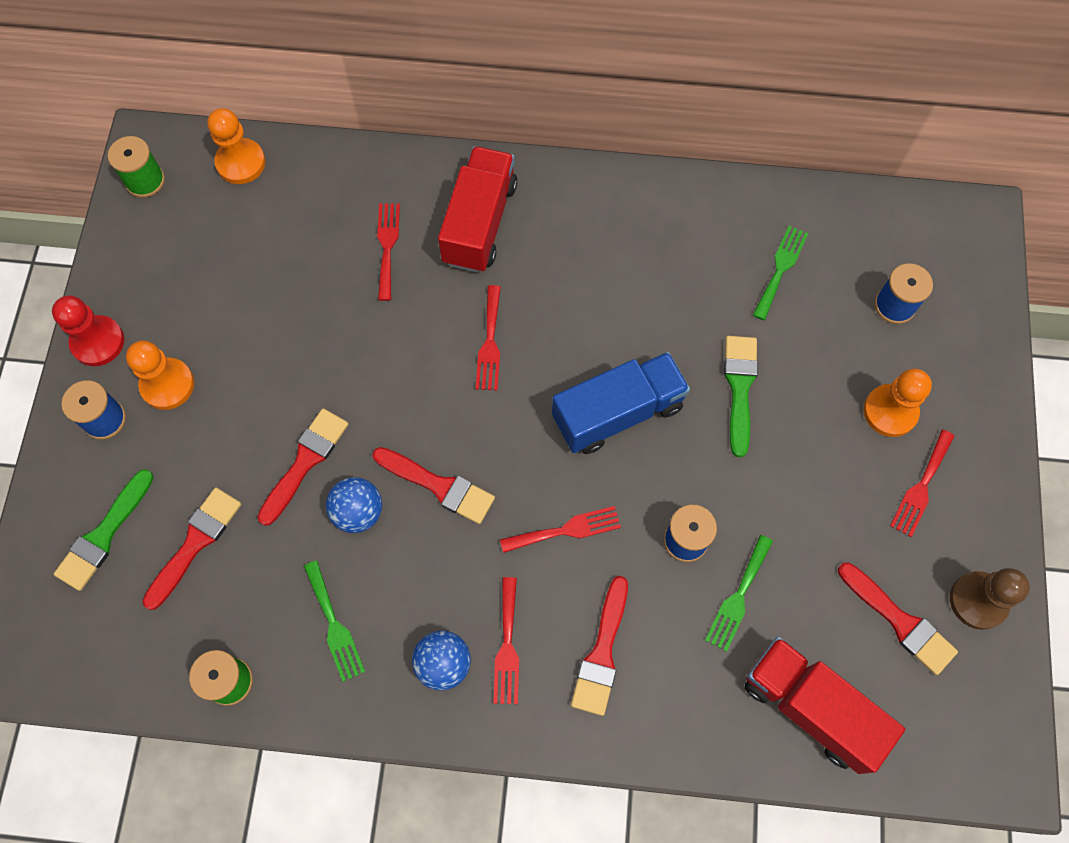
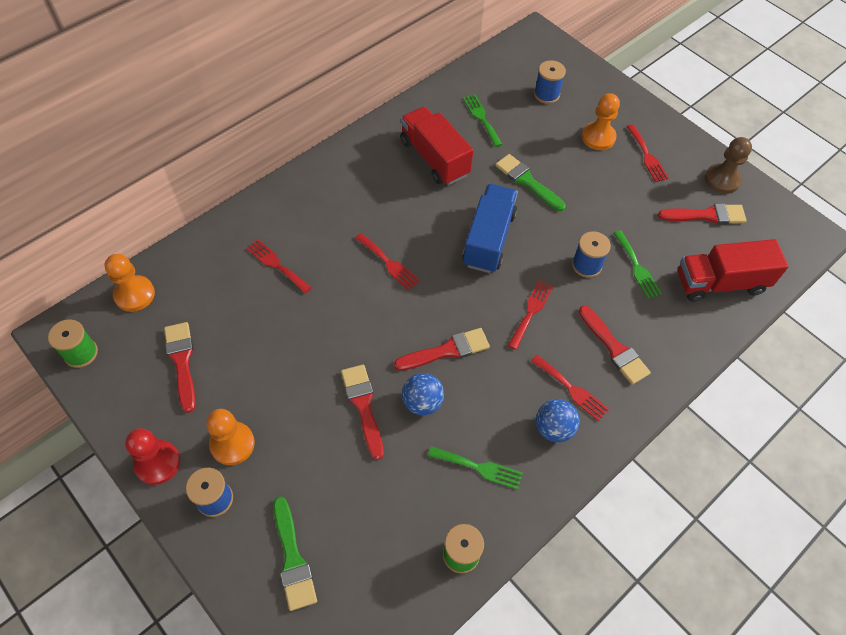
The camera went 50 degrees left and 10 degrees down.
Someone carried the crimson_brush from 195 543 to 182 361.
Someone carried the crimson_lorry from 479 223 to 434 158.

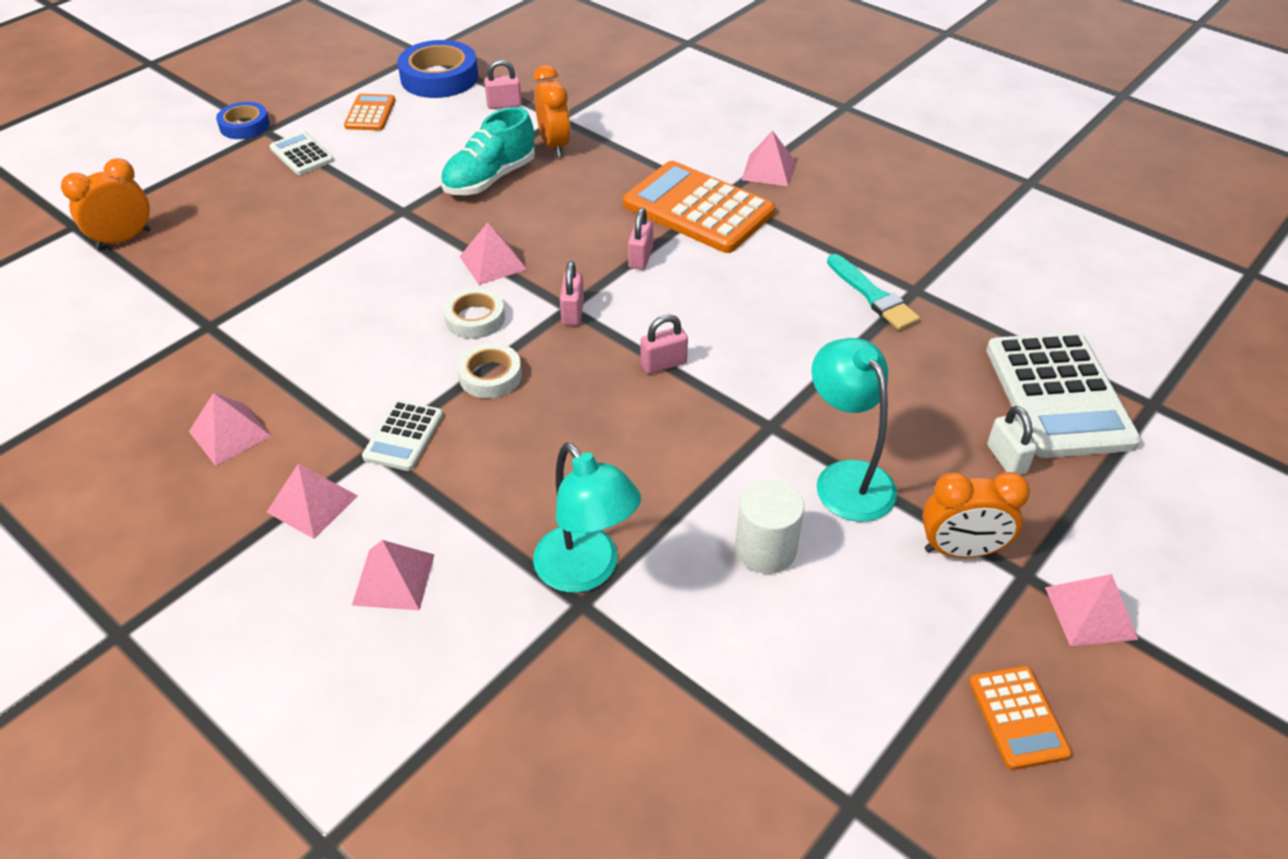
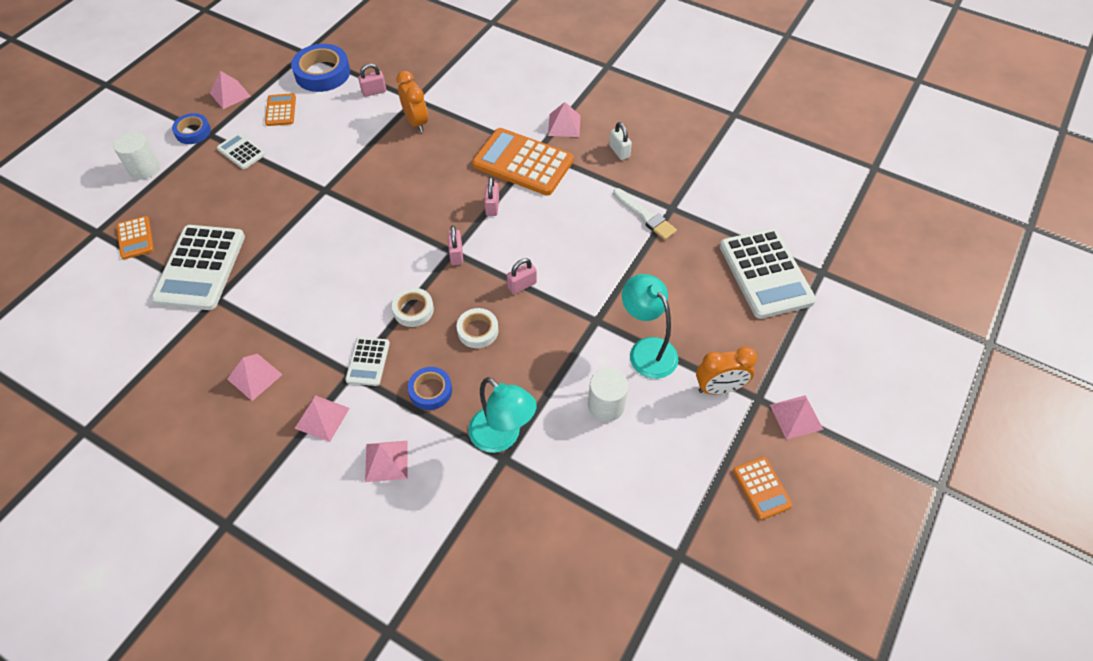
The camera went 10 degrees left and 10 degrees up.
Someone swapped the orange-coloured_alarm_clock at 123 239 for the orange-coloured_pocket_calculator at 135 238.
Someone took away the turquoise_lace-up_shoe at 490 179.
Someone carried the snow-white_sticky_tape from 475 318 to 478 331.
Someone carried the rosy_solid_pyramid from 493 262 to 230 94.
Someone repainted the turquoise_brush at 872 295, which became the snow-white_brush at 645 216.
Someone carried the snow-white_small_lock from 1006 459 to 619 151.
Someone put down the snow-white_solid_cylinder at 144 168.
Someone put down the snow-white_pocket_calculator at 200 268.
Someone put down the blue_sticky_tape at 430 390.

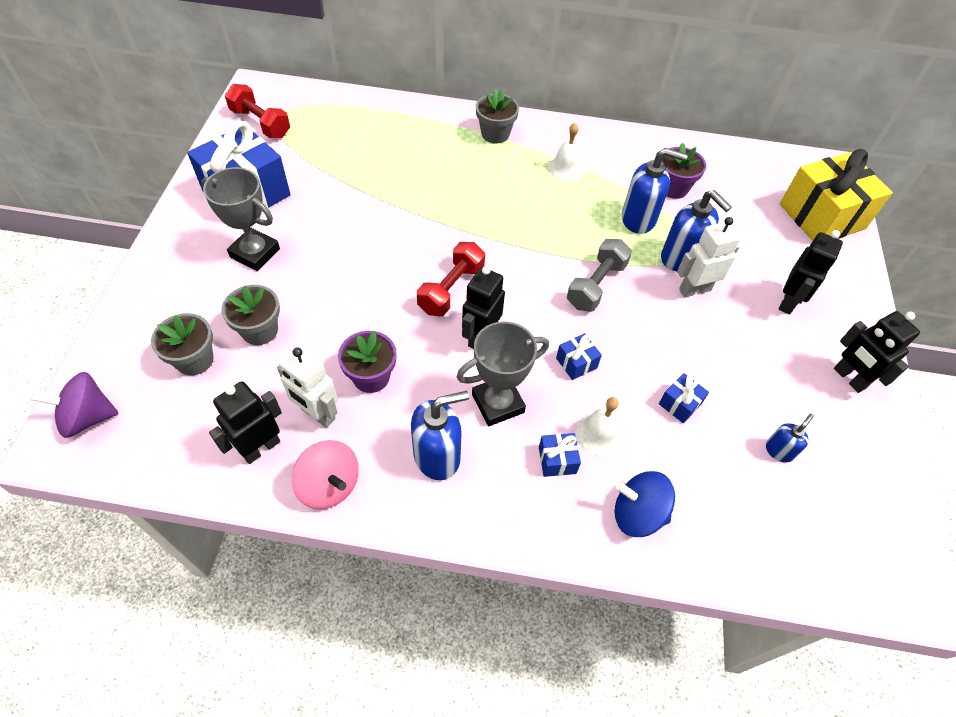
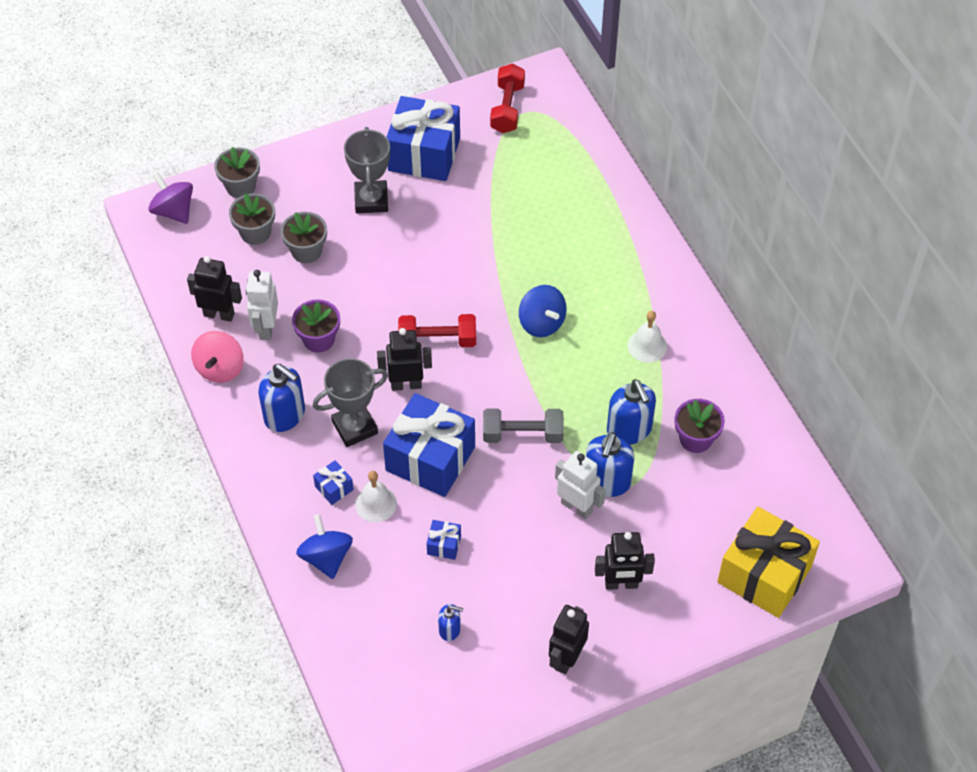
The camera went 60 degrees right and 0 degrees up.
Someone rotated the ash-grey_award_cup at 498 403 by 60 degrees counterclockwise.
Someone carried the ash-grey_potted_plant from 495 134 to 241 186.
Someone scaled the blue_wrapped_gift at 576 363 by 2.41.
Someone put down the blue_spinning_top at 541 323.

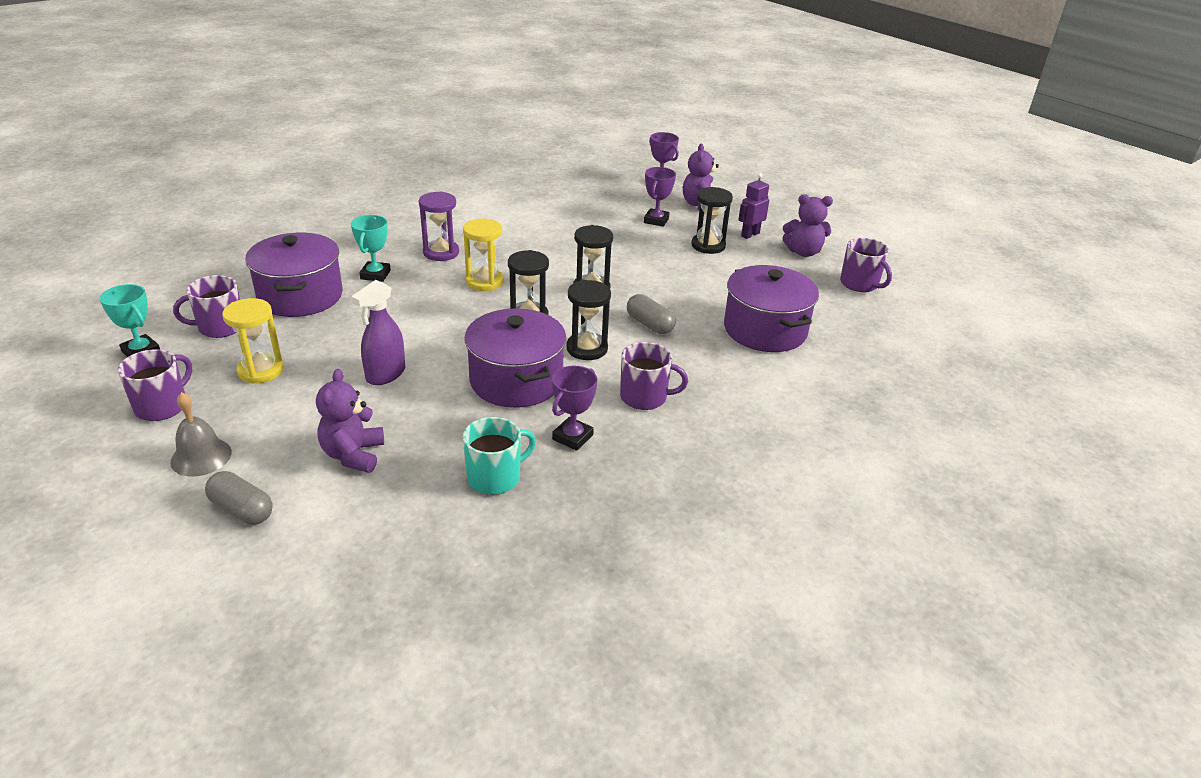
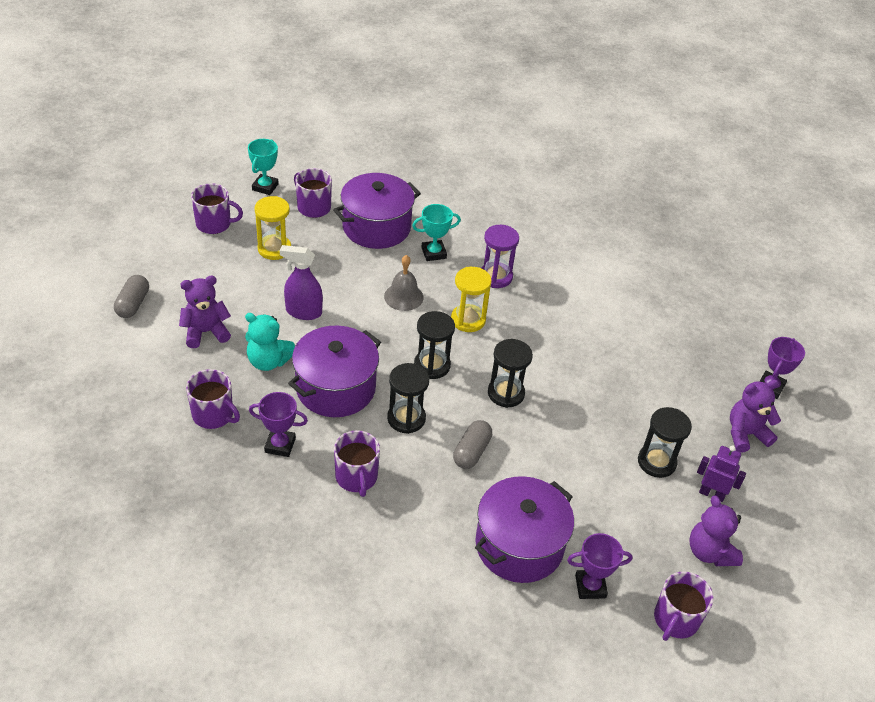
The camera went 65 degrees right and 10 degrees up.
Someone carried the ash-grey_hand_bell from 201 457 to 403 296.
Someone repainted the turquoise_coffee_mug at 495 477, which became the royal_purple_coffee_mug at 214 415.
Someone carried the royal_purple_award_cup from 656 220 to 590 586.
Someone put down the turquoise_teddy_bear at 268 361.

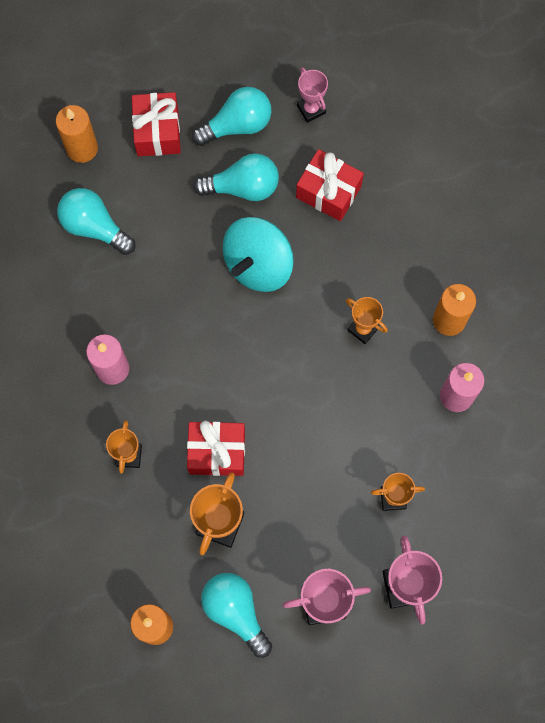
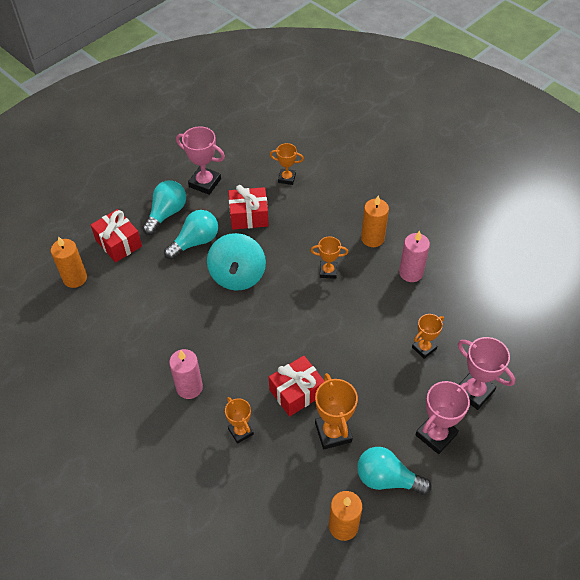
The camera went 35 degrees left and 20 degrees down.
Someone took away the turquoise_light_bulb at 94 227.
Someone scaled the rosy_award_cup at 311 109 by 1.57.
Someone put down the orange-coloured_award_cup at 287 178.

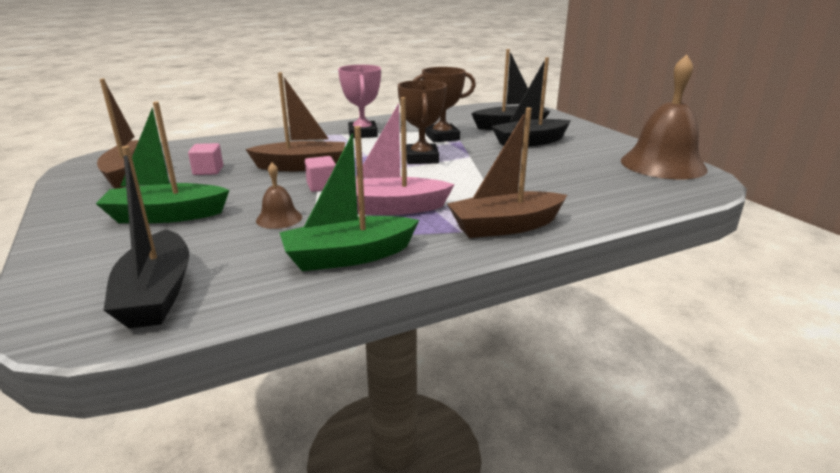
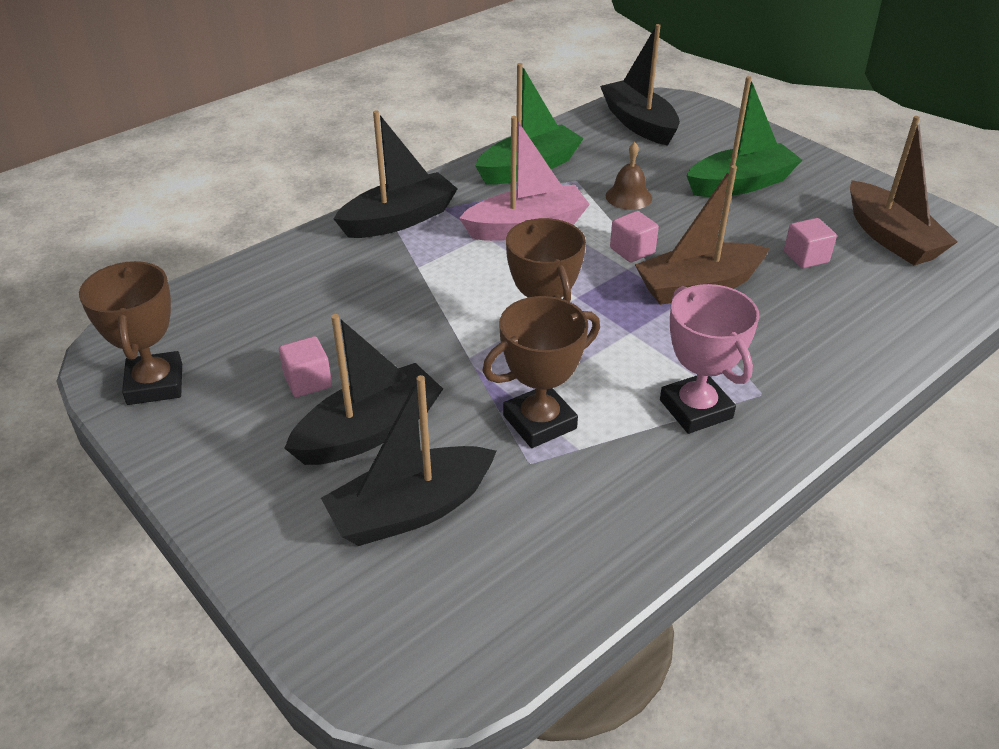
The camera went 165 degrees right and 15 degrees up.
Someone repainted the russet_sailboat at 505 226, which became the black_sailboat at 399 219.
Someone swapped the russet_hand_bell at 663 164 for the russet_award_cup at 155 384.
Someone put down the rosy_block at 308 381.

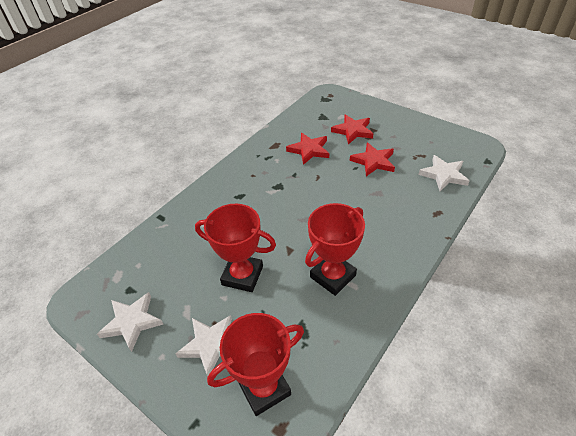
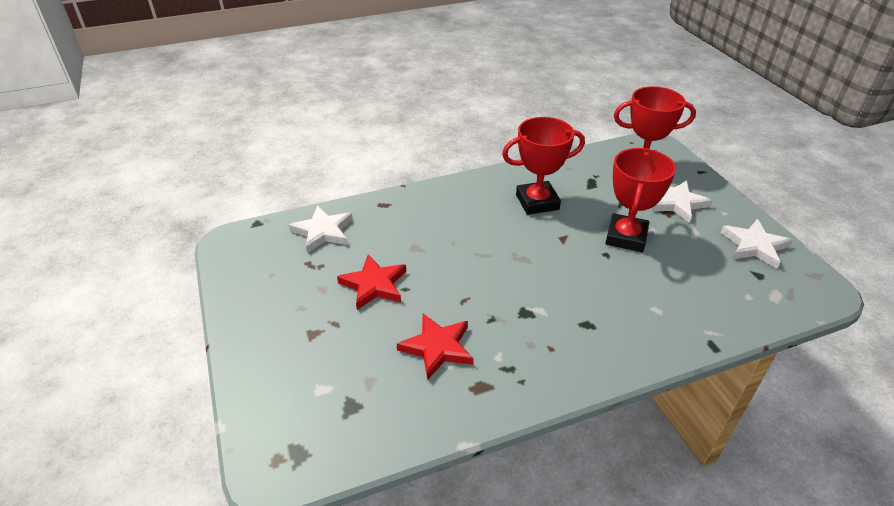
The camera went 150 degrees left and 5 degrees down.
Someone rotated the crimson_award_cup at 242 275 by 60 degrees clockwise.
Someone took away the crimson_star at 353 131.

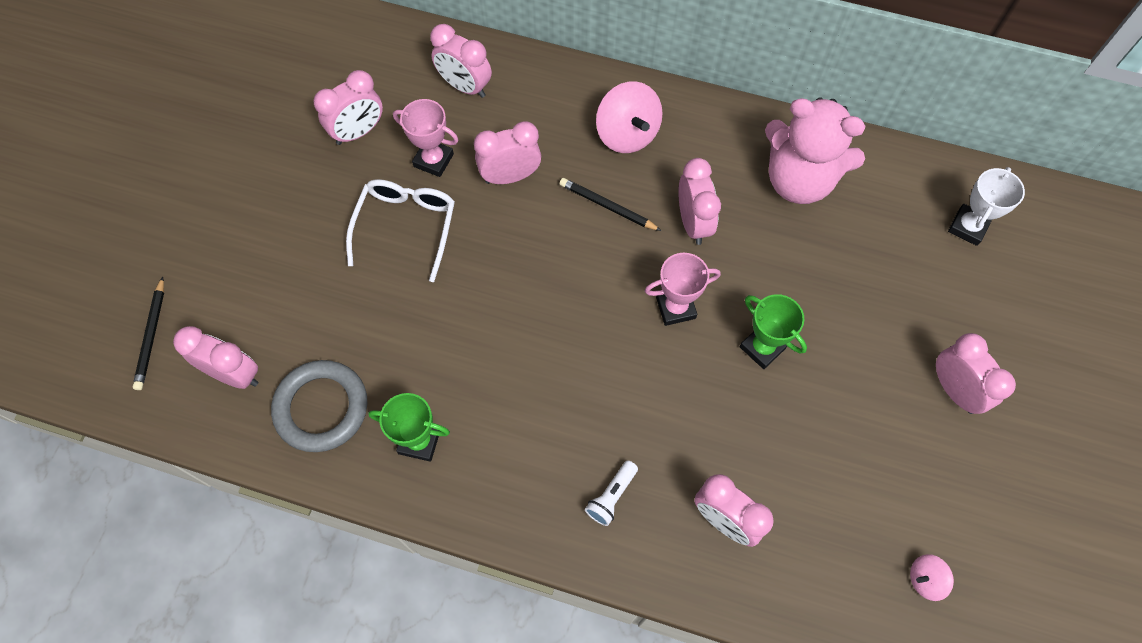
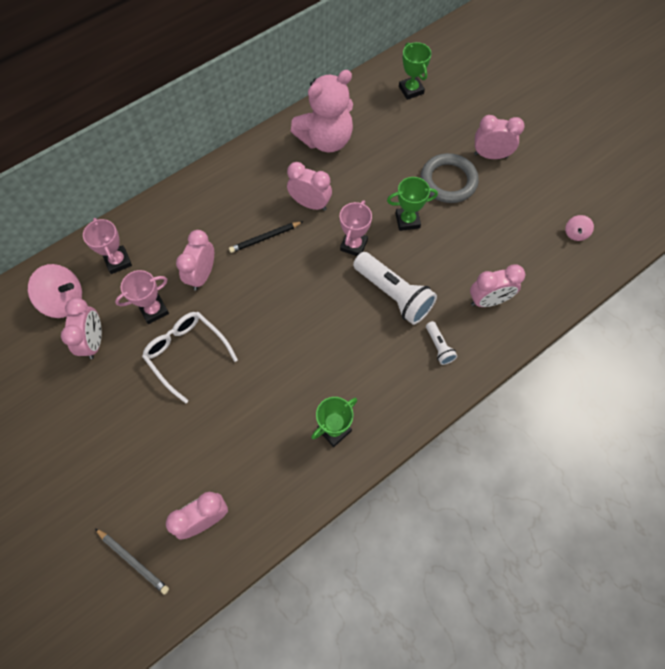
The camera went 55 degrees left and 0 degrees up.
Someone repainted the black_wooden_pencil at 151 336, which became the ash-grey_wooden_pencil at 133 561.
Someone carried the ash-grey_hoop from 321 408 to 448 181.
Someone swapped the rosy_alarm_clock at 465 86 for the rosy_award_cup at 118 261.
Someone carried the rosy_spinning_top from 627 134 to 64 300.
Someone repainted the snow-white_award_cup at 968 227, which became the green_award_cup at 411 90.
Someone put down the snow-white_flashlight at 393 294.

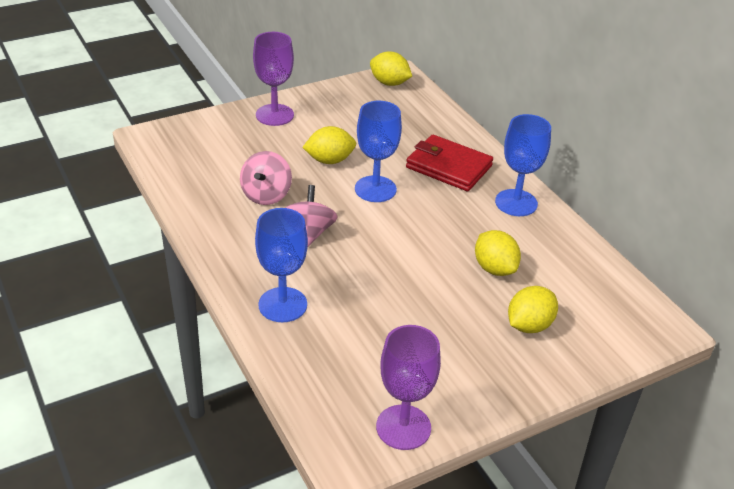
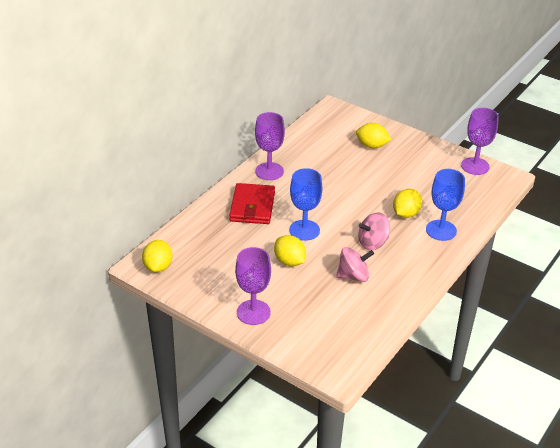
The camera went 115 degrees left and 0 degrees up.
Someone carried the yellow_toy_lemon from 494 268 to 406 214.
Someone repainted the blue_wine_glass at 516 203, which became the royal_purple_wine_glass at 269 171.

